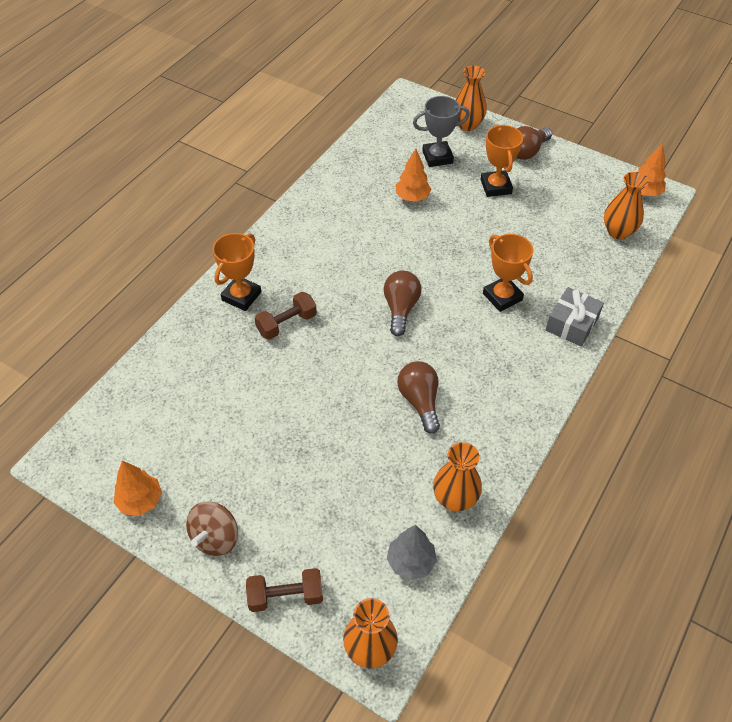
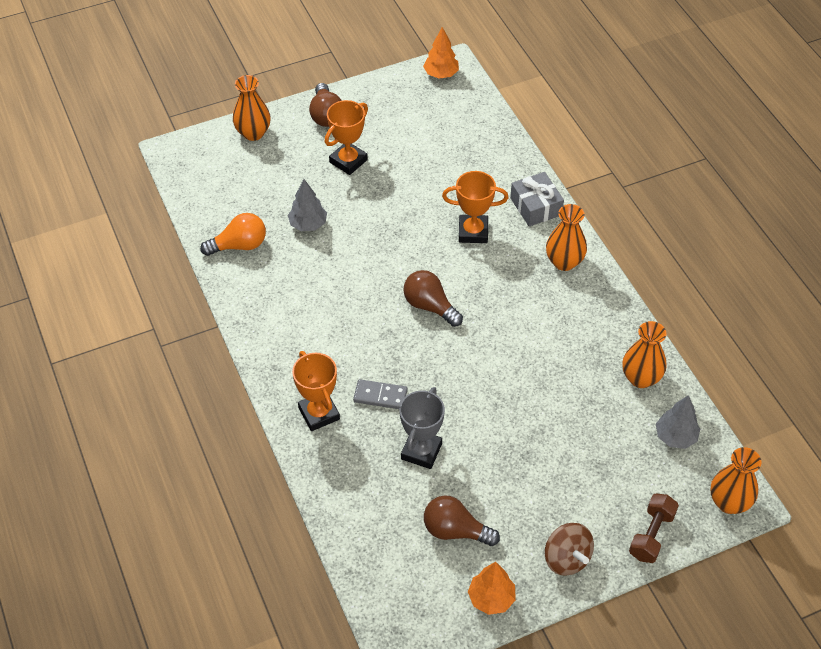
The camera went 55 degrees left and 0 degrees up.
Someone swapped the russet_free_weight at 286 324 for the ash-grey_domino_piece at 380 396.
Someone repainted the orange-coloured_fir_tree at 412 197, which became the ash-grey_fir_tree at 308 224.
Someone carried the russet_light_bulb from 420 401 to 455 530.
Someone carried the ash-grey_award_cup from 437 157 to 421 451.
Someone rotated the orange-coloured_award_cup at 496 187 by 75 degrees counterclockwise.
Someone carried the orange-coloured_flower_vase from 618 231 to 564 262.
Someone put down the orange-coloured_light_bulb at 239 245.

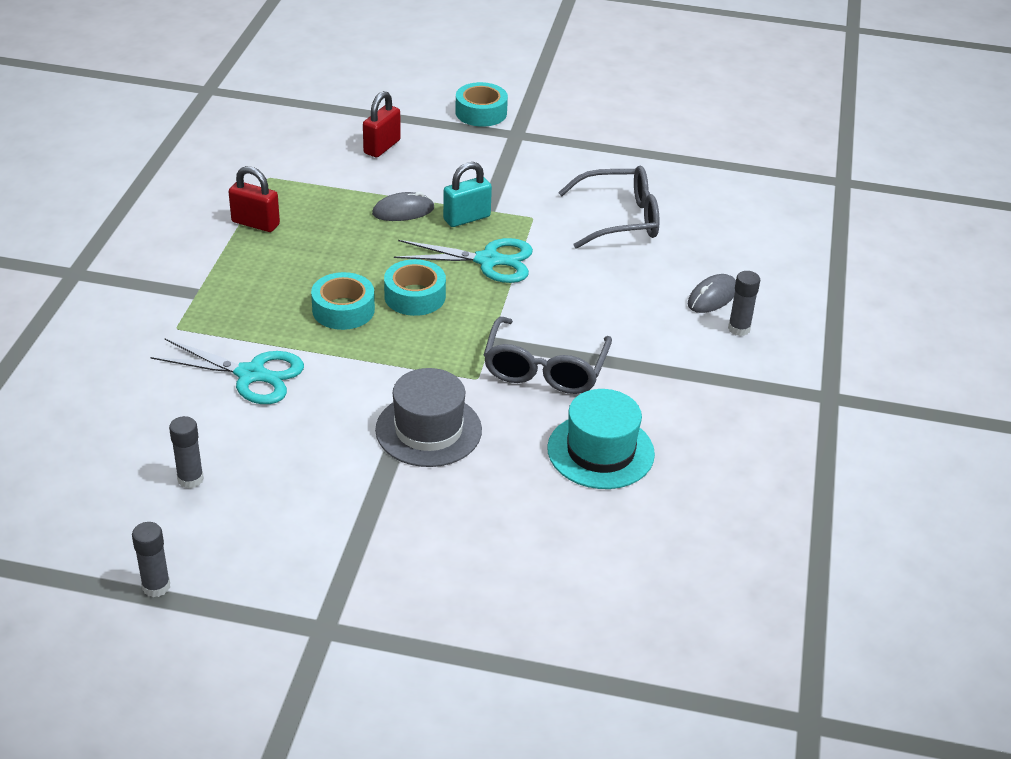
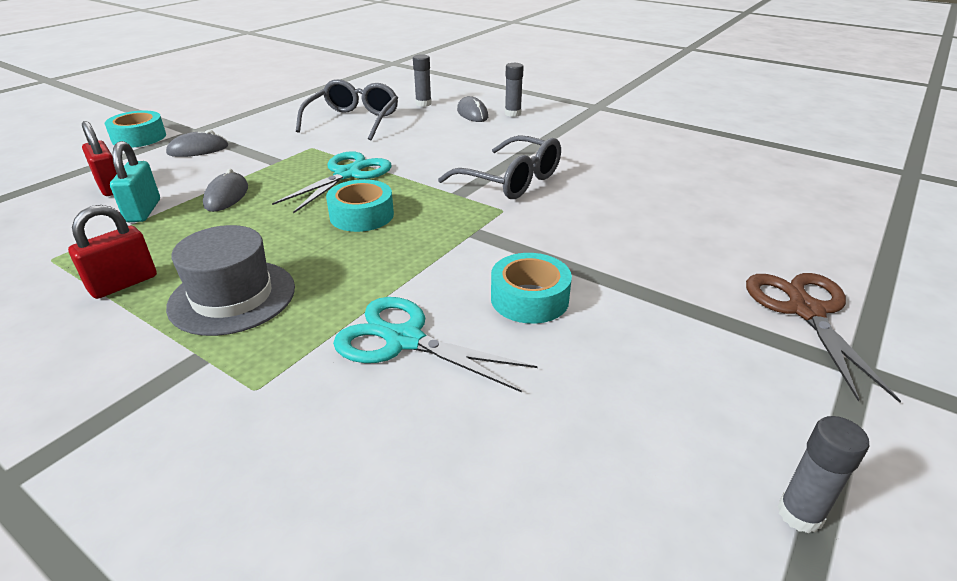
The camera went 65 degrees left and 5 degrees down.
Someone rotated the turquoise_shears at 251 374 by 105 degrees counterclockwise.
Someone carried the ash-grey_glue from 190 479 to 423 104.
Someone carried the turquoise_sticky_tape from 343 310 to 529 299.
Someone carried the ash-grey_tall_hat from 428 430 to 232 297.
Someone carried the turquoise_small_lock from 466 218 to 143 211.
Someone took away the turquoise_tall_hat at 600 451.
Someone put down the ash-grey_PC_mouse at 198 150.
Someone put down the russet_shears at 805 310.

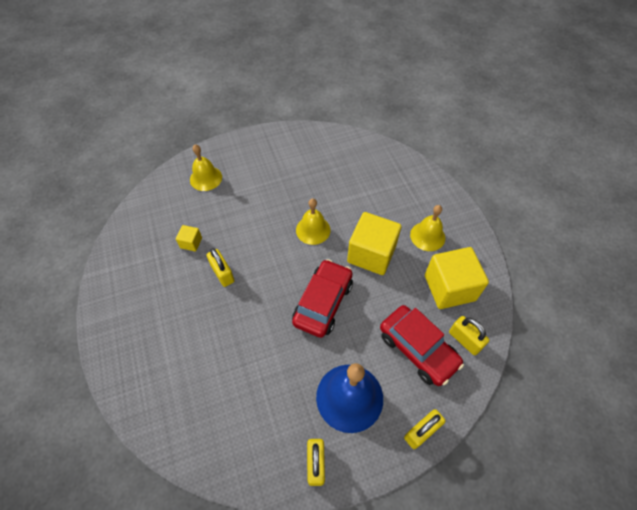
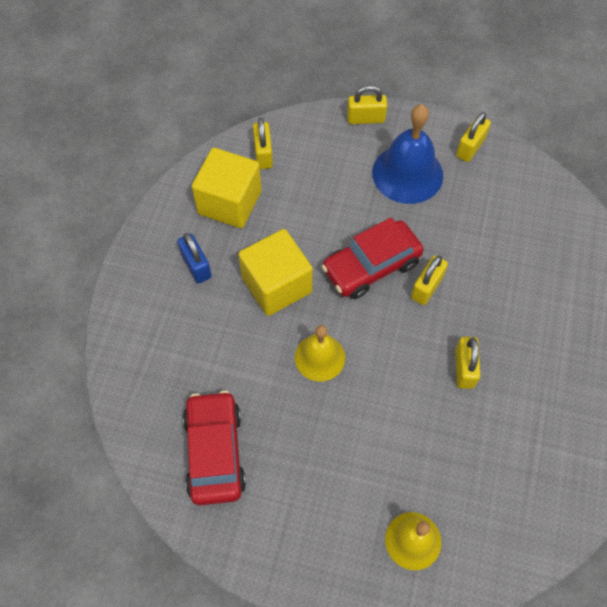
The camera went 145 degrees left and 5 degrees up.
Someone took away the yellow_block at 191 243.
Someone carried the crimson_automobile from 417 349 to 215 452.
Someone swapped the yellow_hand_bell at 427 236 for the blue_small_lock at 196 266.
Someone put down the yellow_small_lock at 427 287.

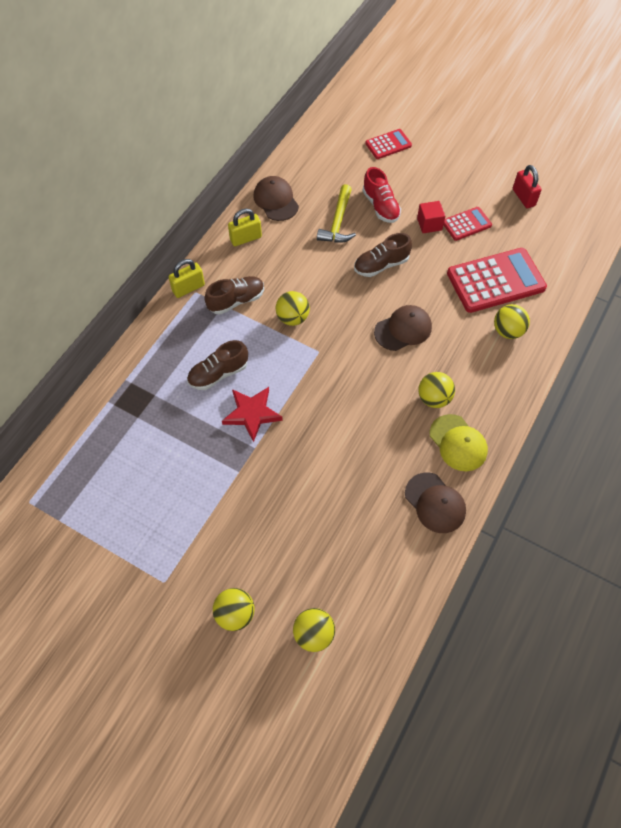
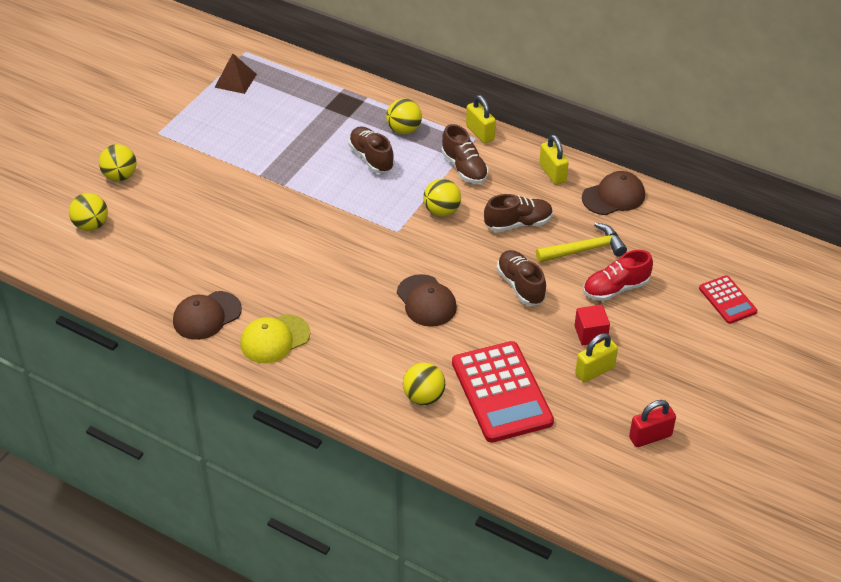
The camera went 90 degrees right and 15 degrees down.
Someone took away the crimson_star at 252 414.
Someone rotated the yellow_carpenter's_hammer at 338 222 by 150 degrees clockwise.
Someone carried the yellow_sphere from 434 398 to 404 130.
Someone swapped the crimson_pocket_calculator at 466 224 for the yellow_small_lock at 594 371.
Someone put down the russet_solid_pyramid at 235 80.
Someone put down the russet_lace-up_shoe at 518 223.

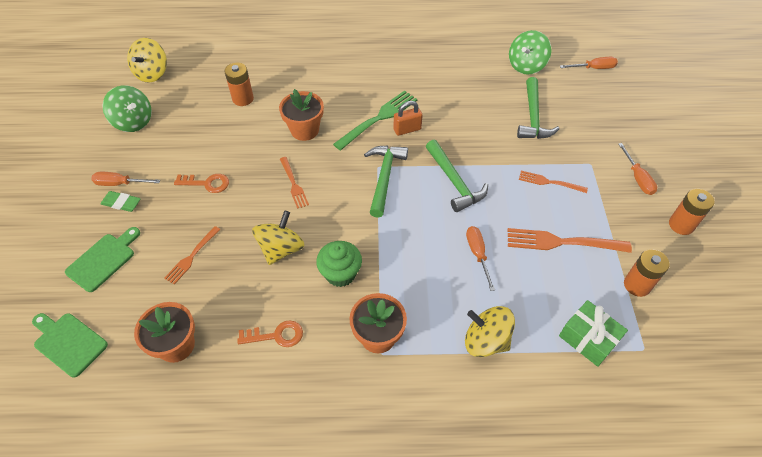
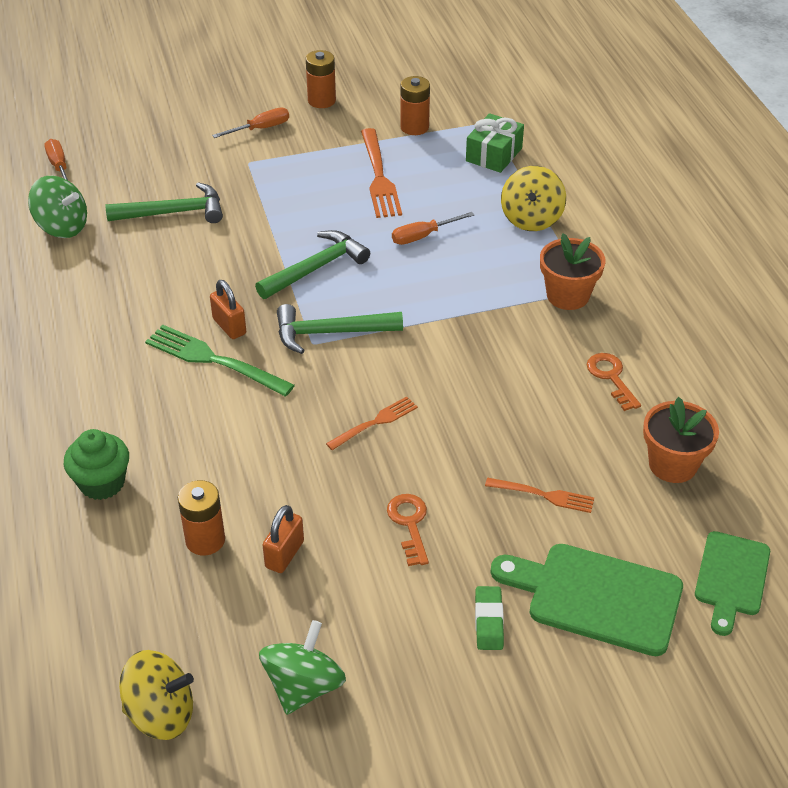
The camera went 105 degrees left and 10 degrees down.
Someone scaled the green_chopping_board at 103 260 by 1.52.
Someone took away the orange-coloured_screwdriver at 120 184.
Someone took away the yellow_spinning_top at 281 249.
Someone took away the orange-coloured_potted_plant at 304 130.
Someone carried the green_muffin from 340 273 to 102 483.
Someone took away the orange-coloured_table_fork at 549 182.
Someone put down the orange-coloured_small_lock at 284 554.

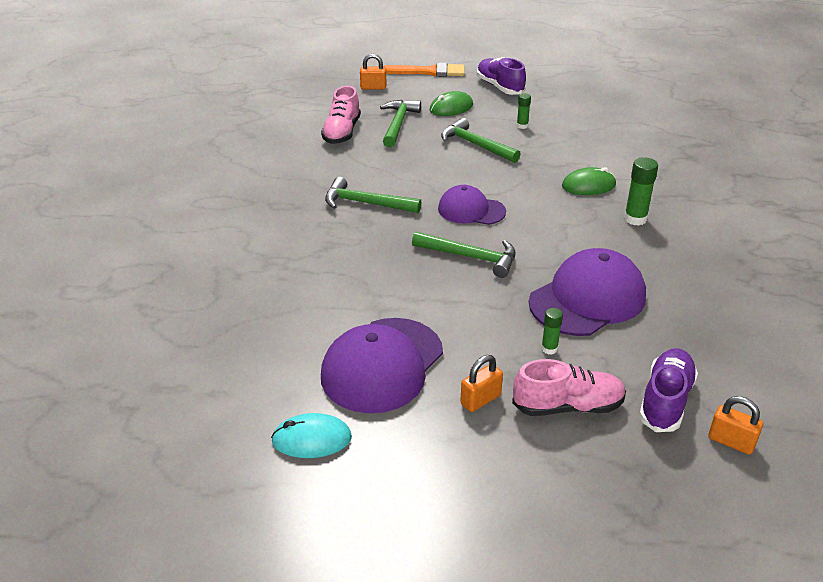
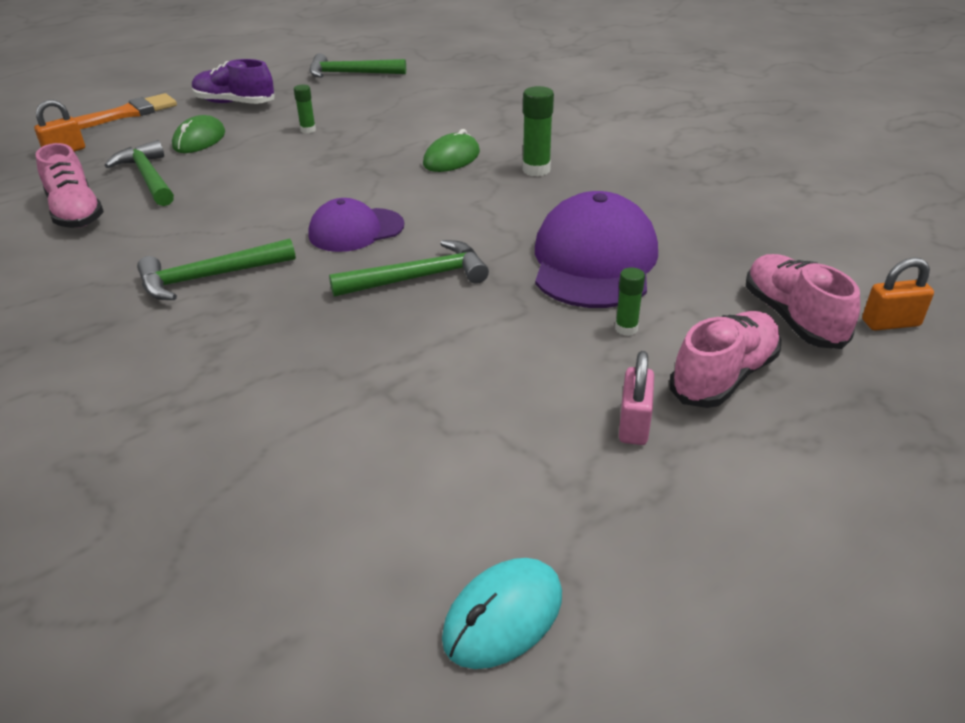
The camera went 40 degrees left and 0 degrees up.
Someone took away the royal_purple_baseball_cap at 382 365.
Someone carried the green_carpenter's_hammer from 476 145 to 351 74.
Someone repainted the orange-coloured_small_lock at 480 400, which became the rosy_small_lock at 633 424.
Someone repainted the royal_purple_lace-up_shoe at 665 401, which became the rosy_lace-up_shoe at 792 318.

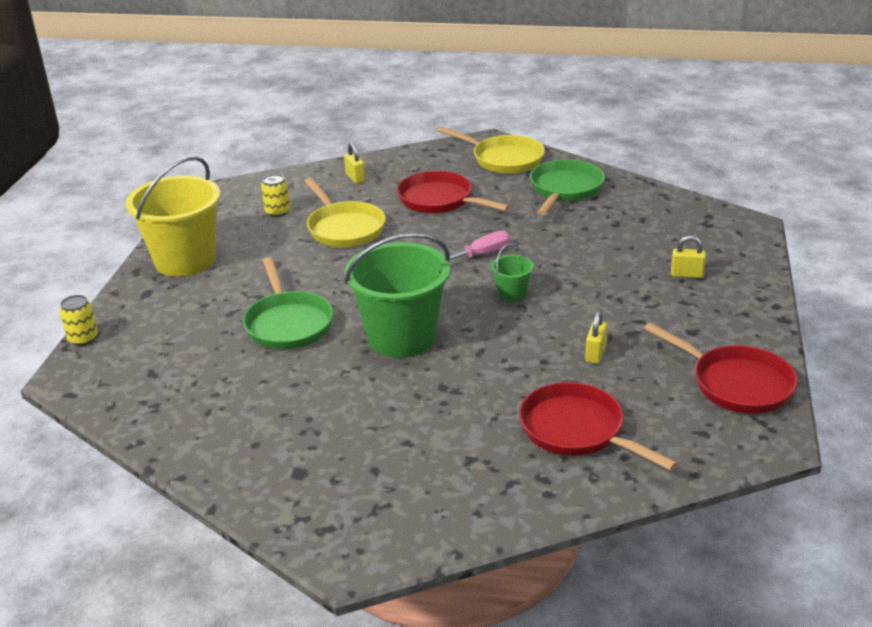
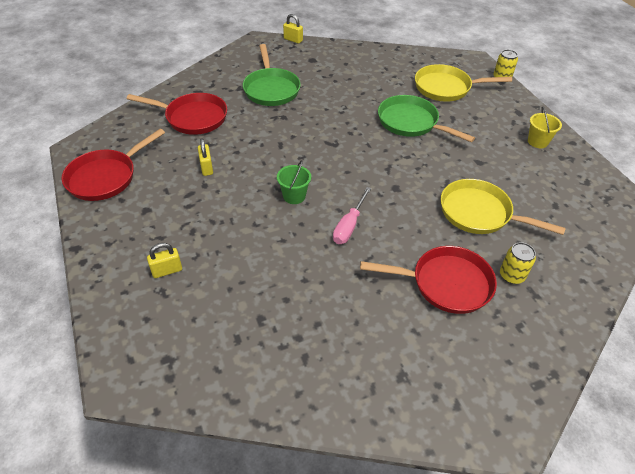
The camera went 145 degrees right and 15 degrees up.
Someone scaled the yellow_sand_bucket at 185 260 by 0.44.
Someone carried the yellow_can from 277 212 to 511 275.
Someone carried the yellow_small_lock from 355 178 to 293 40.
Someone took away the green_sand_bucket at 401 338.
Someone carried the yellow_pan from 503 159 to 446 88.
Someone carried the green_pan from 565 189 to 271 89.
Someone rotated the crimson_pan at 736 384 by 60 degrees counterclockwise.

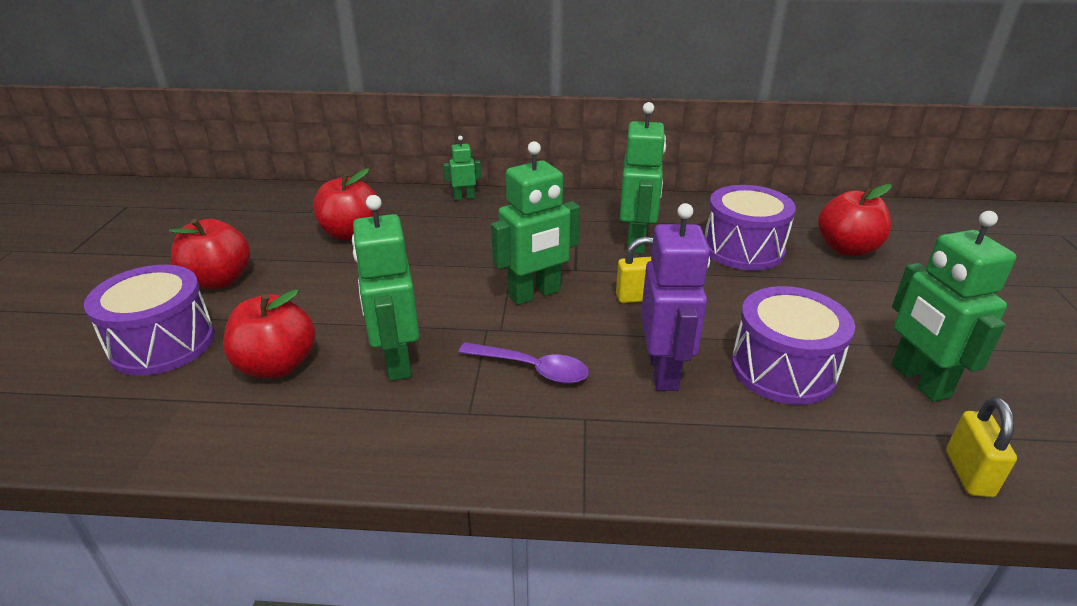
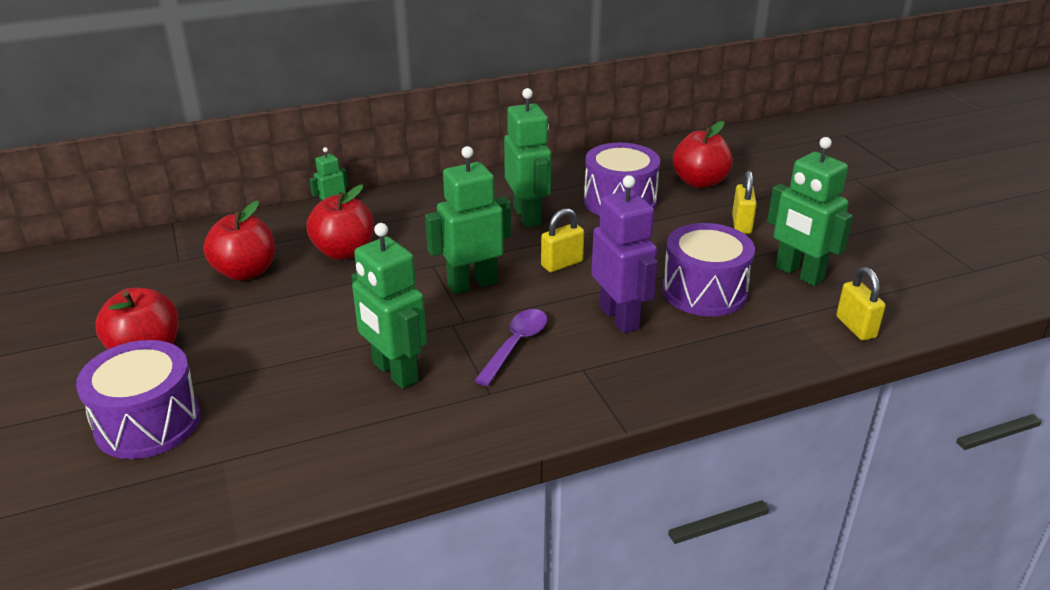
The camera went 25 degrees left and 0 degrees up.
Someone carried the crimson_apple_fruit from 277 366 to 344 252.
Someone rotated the royal_purple_tablespoon at 532 369 by 60 degrees counterclockwise.
Someone rotated the green_robot_figure at 535 294 by 150 degrees counterclockwise.
Someone put down the yellow_small_lock at 741 224.

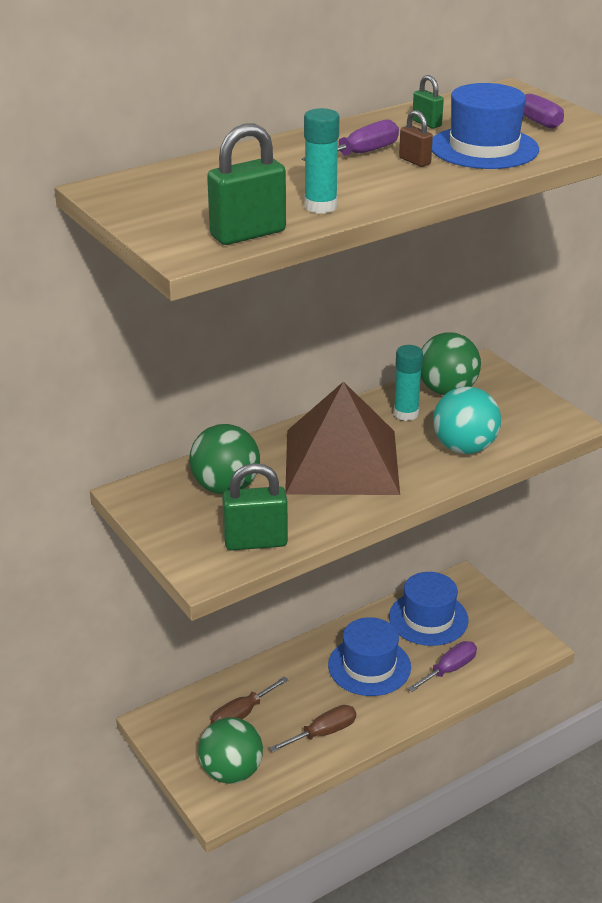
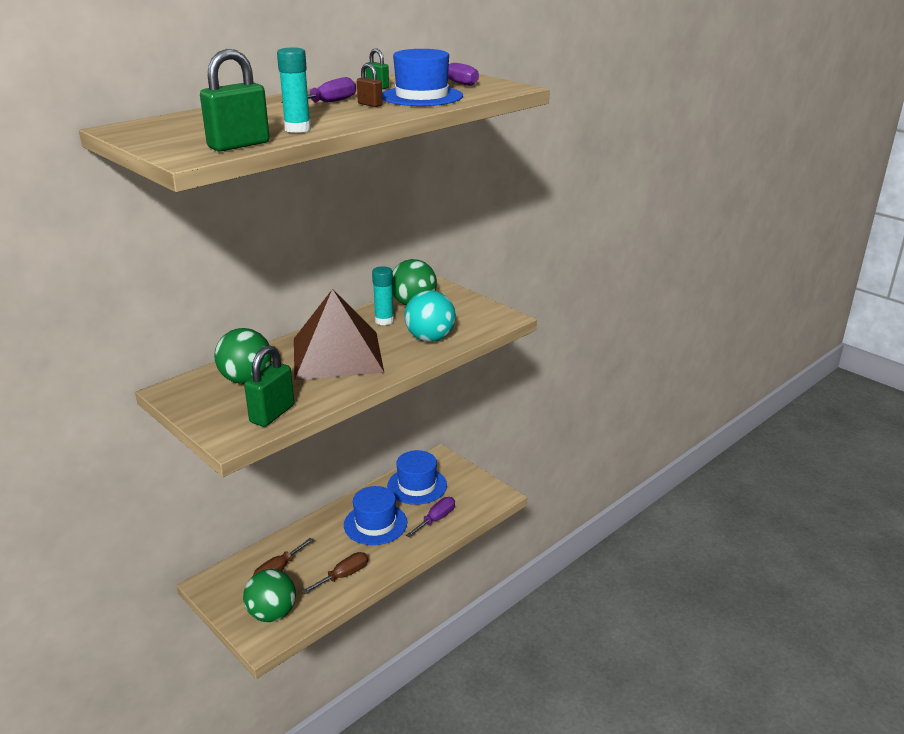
The camera went 10 degrees left and 5 degrees down.
Someone rotated the green_small_lock at 255 542 by 45 degrees counterclockwise.

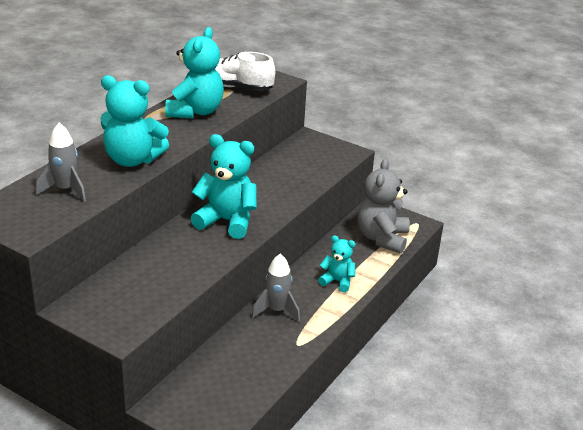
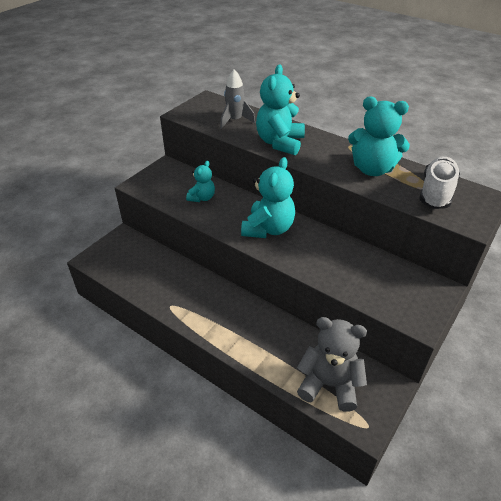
The camera went 95 degrees right and 10 degrees up.
Someone took away the ash-grey_spaceship at 277 310.
Someone carried the turquoise_teddy_bear from 337 281 to 202 198.

